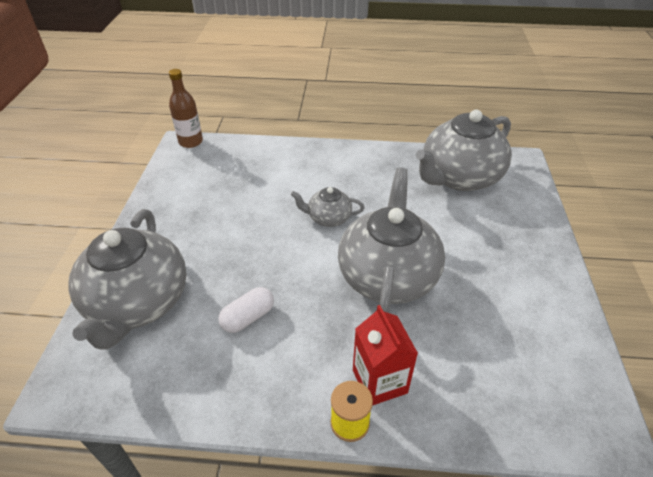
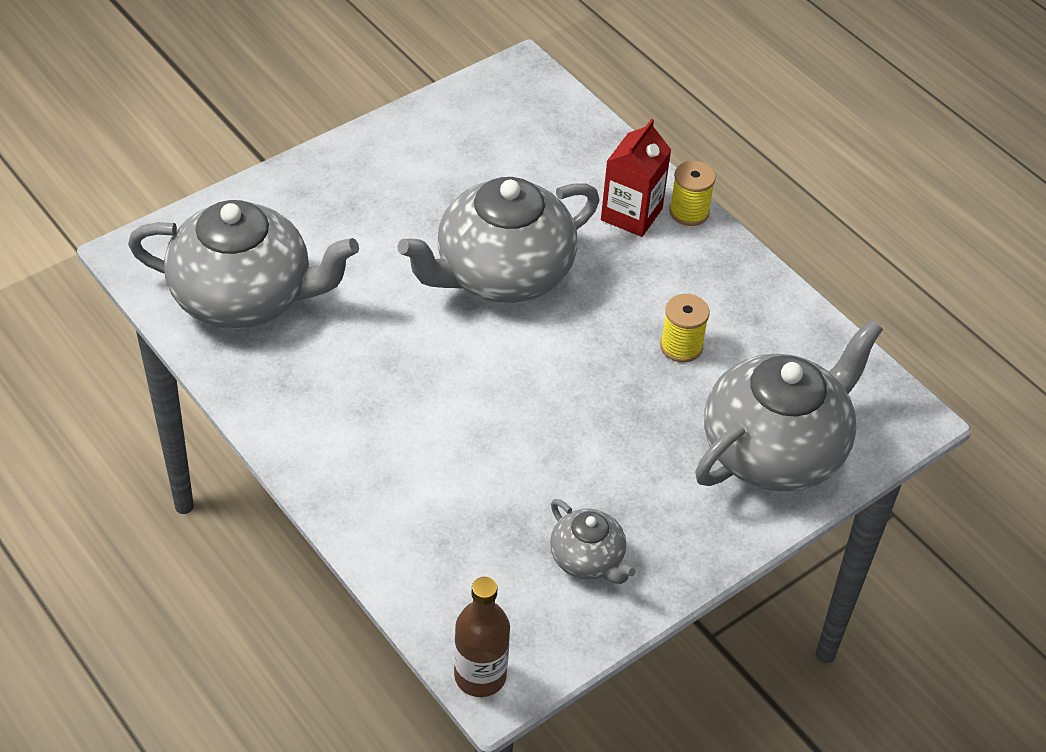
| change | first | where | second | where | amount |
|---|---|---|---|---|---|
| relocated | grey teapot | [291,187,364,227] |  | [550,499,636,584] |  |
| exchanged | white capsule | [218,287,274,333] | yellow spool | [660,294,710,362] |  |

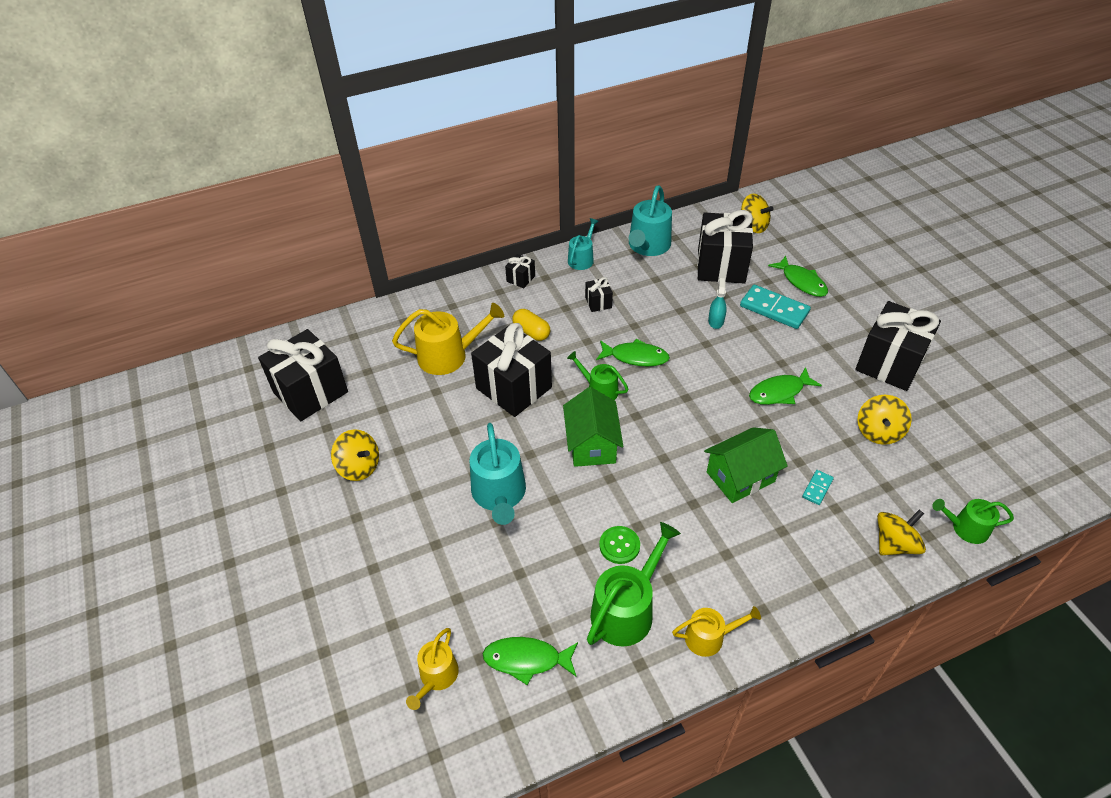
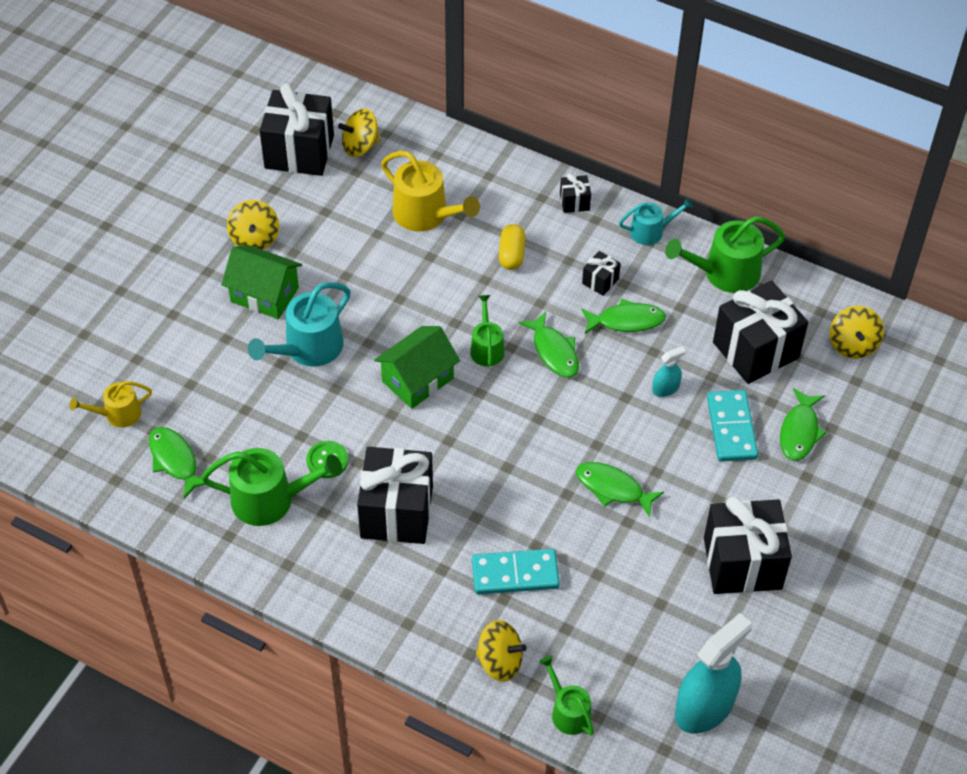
| change | first | where | second | where | amount |
|---|---|---|---|---|---|
| relocated | green house | [704,427,788,503] |  | [221,245,302,319] |  |
| relocated | yellow spinning top | [857,395,912,445] |  | [338,109,380,157] |  |
| relocated | black gift | [471,323,552,417] |  | [357,447,433,544] |  |
| size | turquoise domino | [802,470,834,505] |  | [472,549,560,595] | x2.02 |
| appeared |  |  | green fish | [581,298,666,334] |  |
| colour | turquoise watering can | [629,185,672,256] | green watering can | [665,216,785,293] |  |
| appeared |  |  | turquoise spray bottle | [675,613,752,734] |  |
| missing | yellow watering can | [672,606,761,657] |  |  |  |

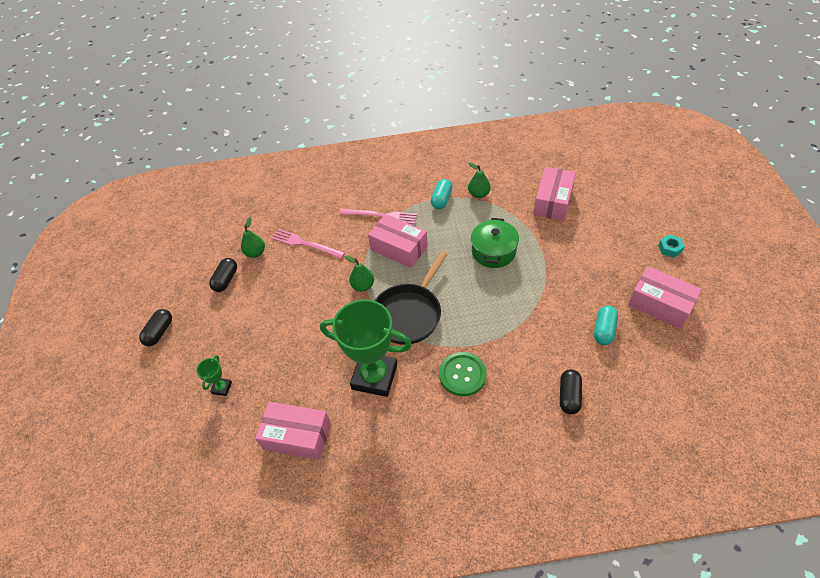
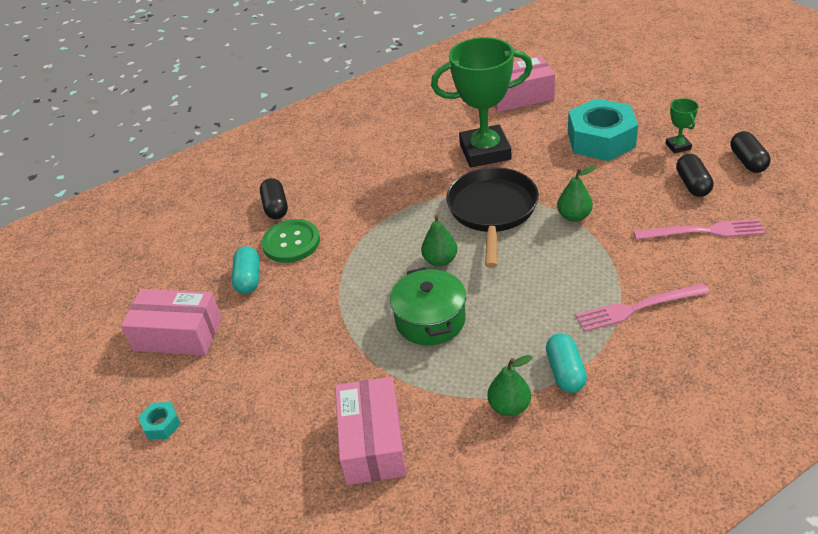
| change | first | where | second | where | amount |
|---|---|---|---|---|---|
| relocated | green button | [439,352,487,396] |  | [262,219,320,263] |  |
| relocated | green pear | [241,217,265,258] |  | [421,215,457,267] |  |
| appeared |  |  | turquoise nut | [568,98,638,161] |  |
| relocated | green trophy | [196,355,232,396] |  | [666,98,699,154] |  |
| relocated | black capsule | [139,309,172,346] |  | [676,154,714,197] |  |
| missing | pink box | [368,214,428,268] |  |  |  |

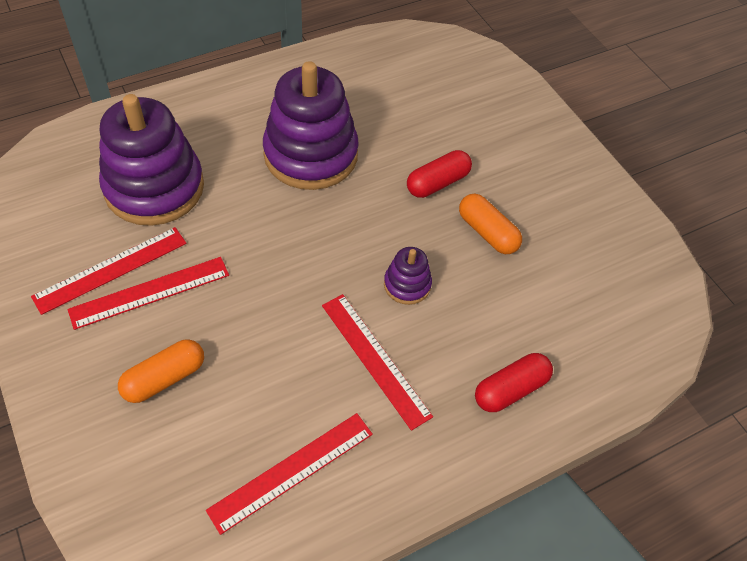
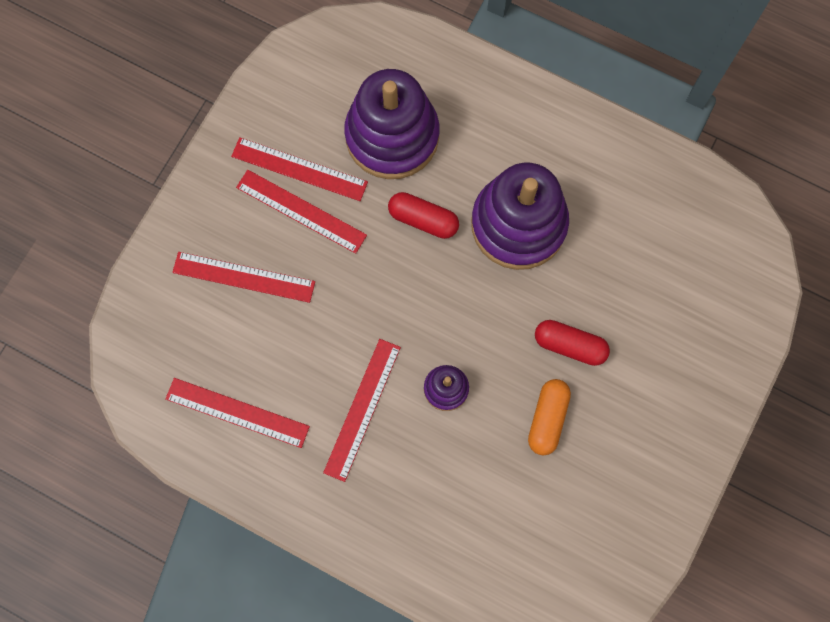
| change | first | where | second | where | amount |
|---|---|---|---|---|---|
| exchanged | orange capsule | [118,339,204,403] | red ruler | [172,252,315,303] |  |
| relocated | red capsule | [475,353,553,412] |  | [388,192,459,239] |  |

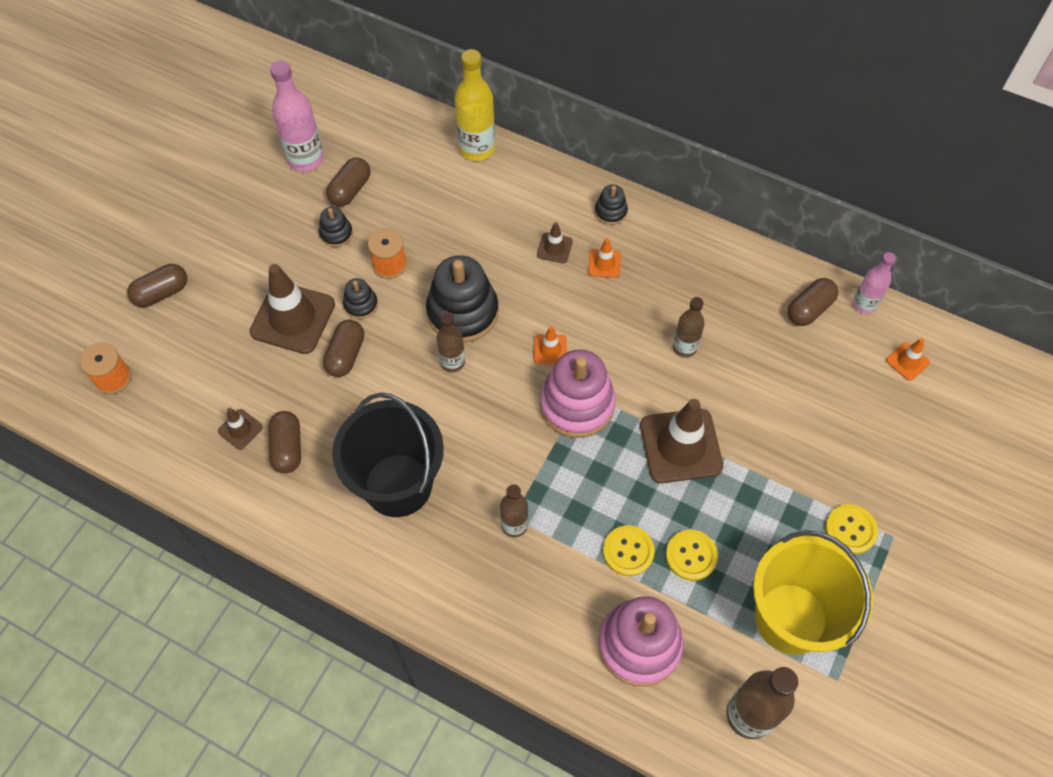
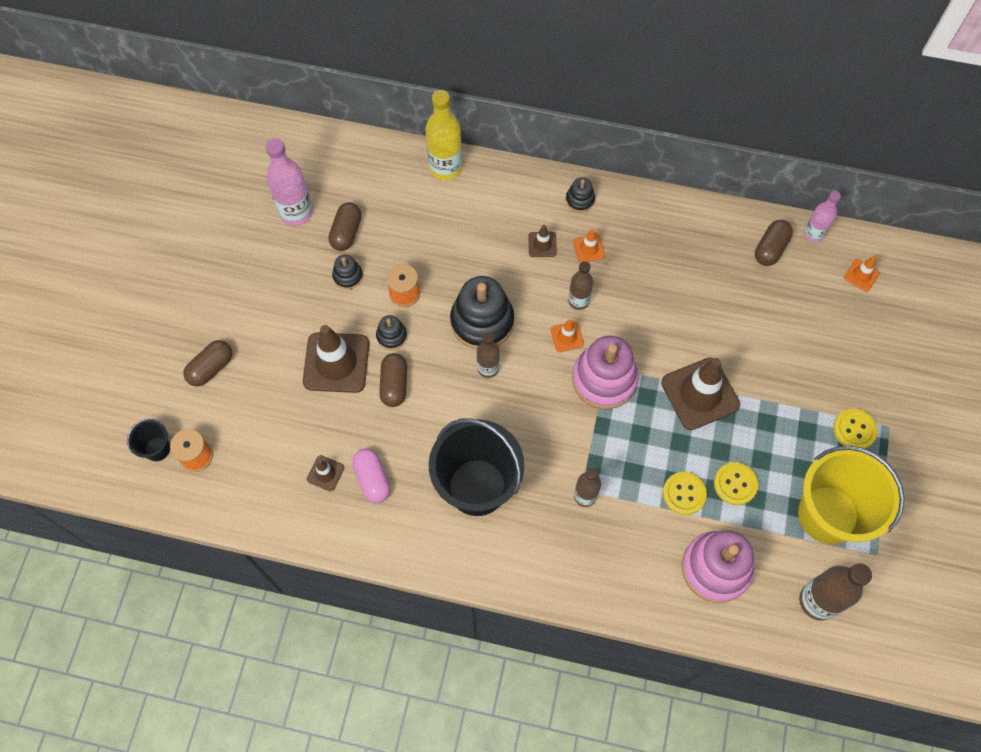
| change | first | where | second | where | amount |
|---|---|---|---|---|---|
| appeared |  |  | black bucket | [127,419,170,461] |  |
| colour | brown capsule | [268,411,301,473] | pink capsule | [352,448,390,503] |  |
| relocated | brown bottle | [673,297,705,357] |  | [568,261,593,310] |  |

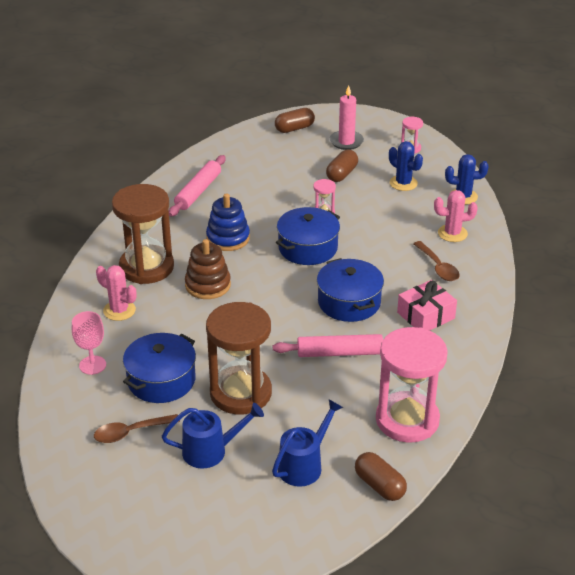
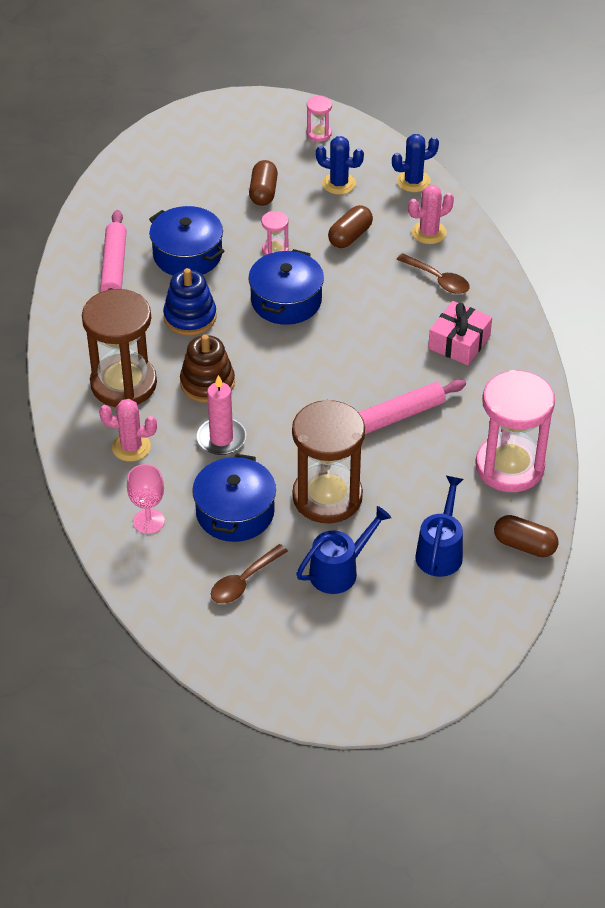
| change | first | where | second | where | amount |
|---|---|---|---|---|---|
| relocated | blue pot | [317,258,384,322] |  | [149,206,224,276] |  |
| relocated | pink candle | [330,85,364,150] |  | [197,375,246,455] |  |
| relocated | brown capsule | [275,108,315,133] |  | [328,205,373,248] |  |

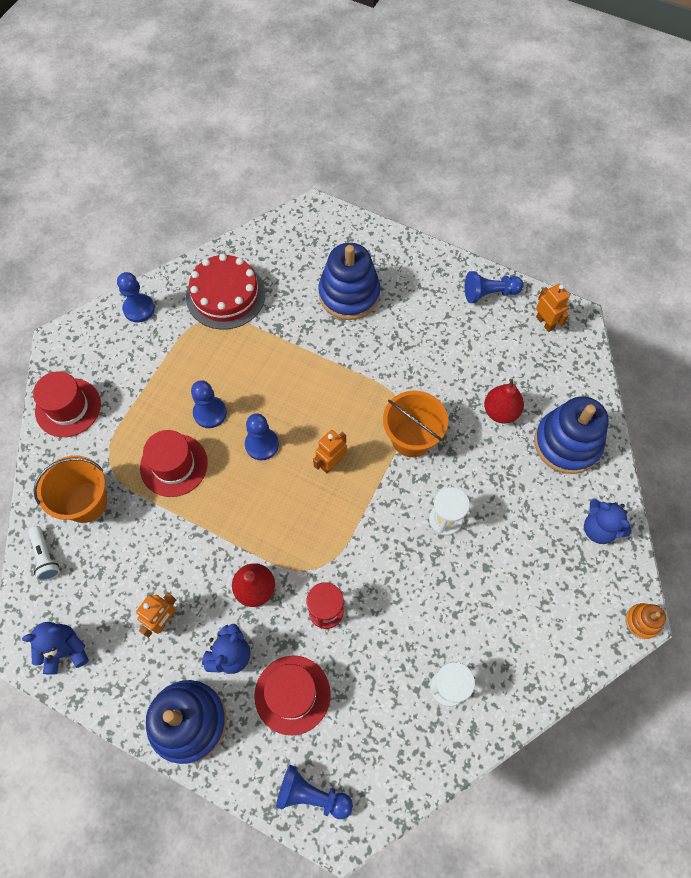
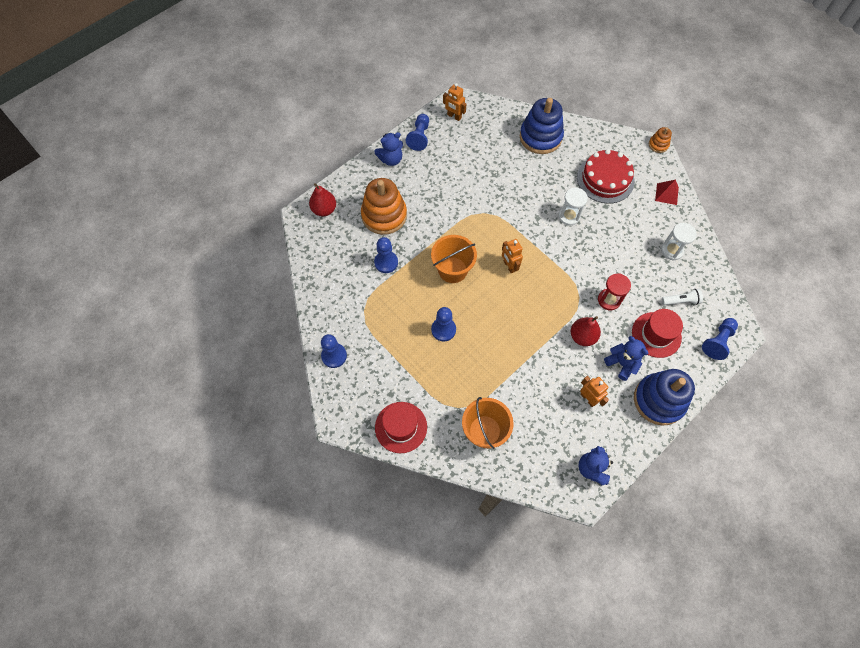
| change | first | where | second | where | amount |
|---|---|---|---|---|---|
| relocated | red pear | [484,379,524,423] |  | [309,183,336,216] |  |
| colour | blue stacking toy | [319,243,380,320] | orange stacking toy | [361,178,407,235] |  |
| relocated | blue teddy bear | [584,499,632,544] |  | [374,132,403,166] |  |
| relocated | blue pawn | [245,413,279,460] |  | [374,237,398,273] |  |
| relocated | orange bucket | [383,391,448,457] |  | [431,235,477,283] |  |
| spun | orange robot | [536,284,570,332] |  | [443,83,466,121] | 135 degrees counterclockwise |
| relocated | red cake | [186,254,265,330] |  | [577,149,635,204] |  |
| appeared |  |  | red pyramid | [655,180,679,205] |  |
| relocated | white flashlight | [28,526,60,581] |  | [662,289,703,305] |  |
| missing | red hat | [140,430,208,497] |  |  |  |

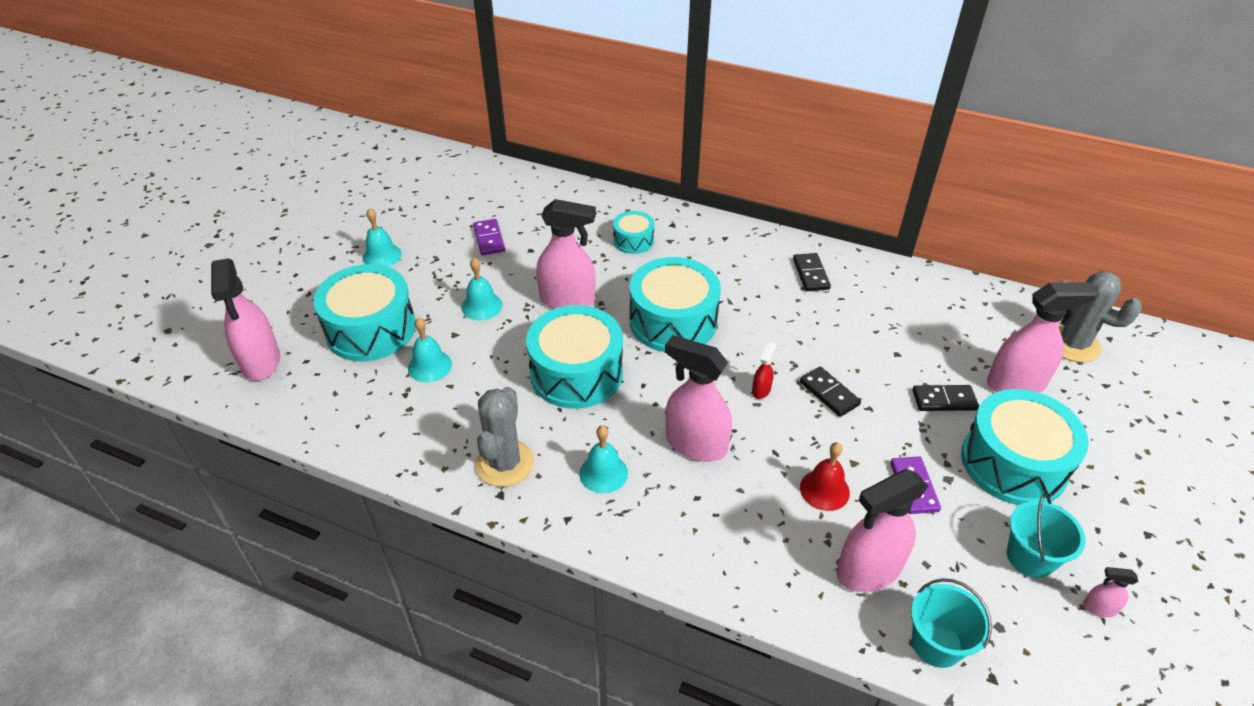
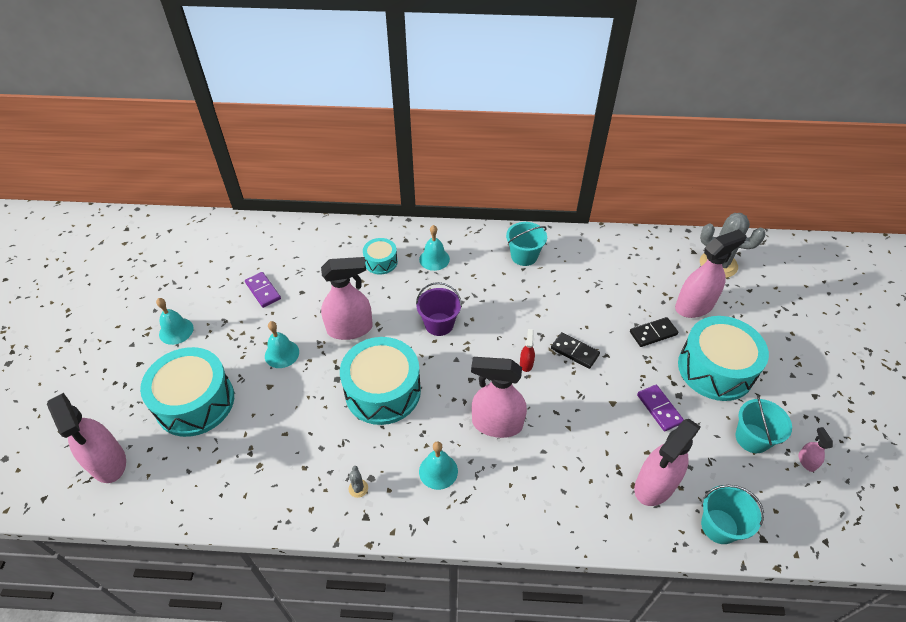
| change | first | where | second | where | amount |
|---|---|---|---|---|---|
| size | grey cactus | [475,387,534,487] |  | [349,466,368,498] | x0.41 |
| exchanged | turquoise drum | [630,257,721,352] | purple bucket | [416,282,462,336] |  |
| relocated | turquoise bell | [408,317,452,382] |  | [419,225,450,271] |  |
| exchanged | black domino | [793,253,831,291] | turquoise bucket | [506,222,547,266] |  |
| spun | pink spray bottle | [1083,567,1138,617] |  | [798,427,833,472] | 90 degrees clockwise |
| missing | red bell | [800,442,850,511] |  |  |  |

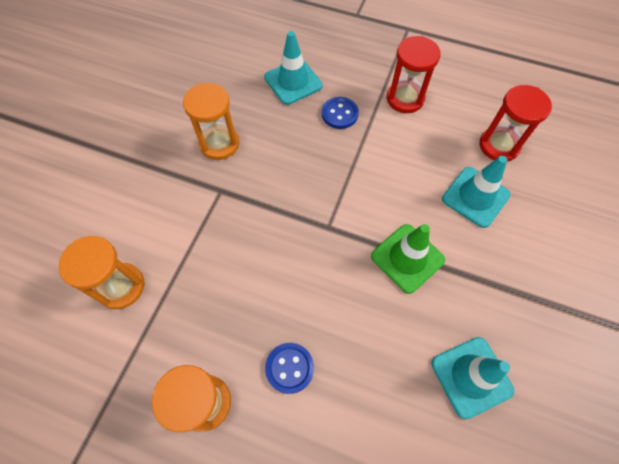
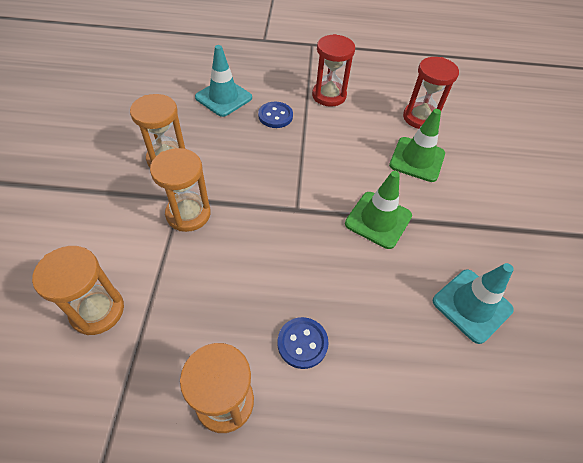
| change | first | where | second | where | amount |
|---|---|---|---|---|---|
| appeared |  |  | orange hourglass | [150,148,211,232] |  |
| colour | turquoise traffic cone | [442,156,511,228] | green traffic cone | [389,109,445,182] |  |

